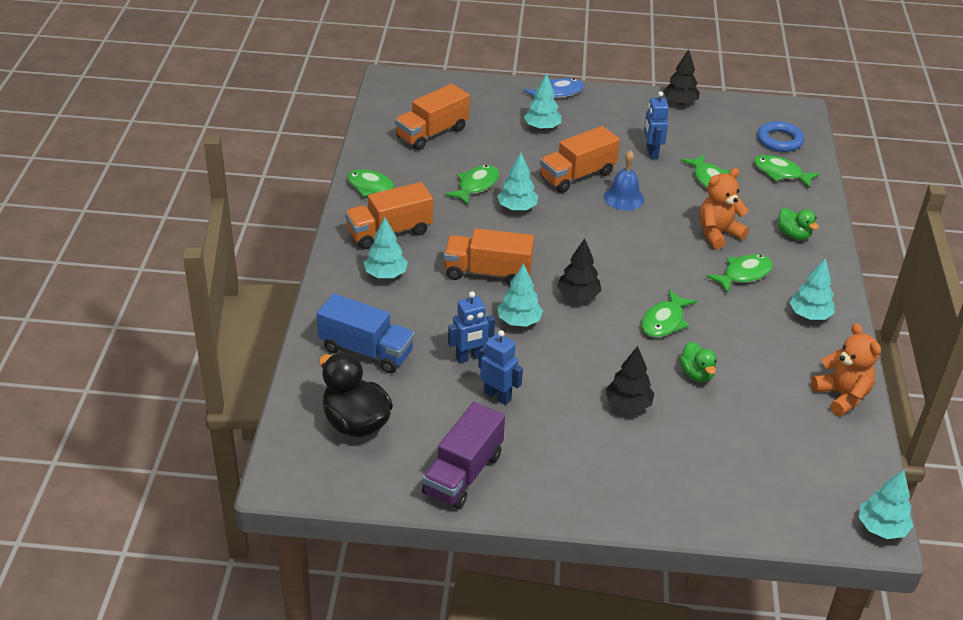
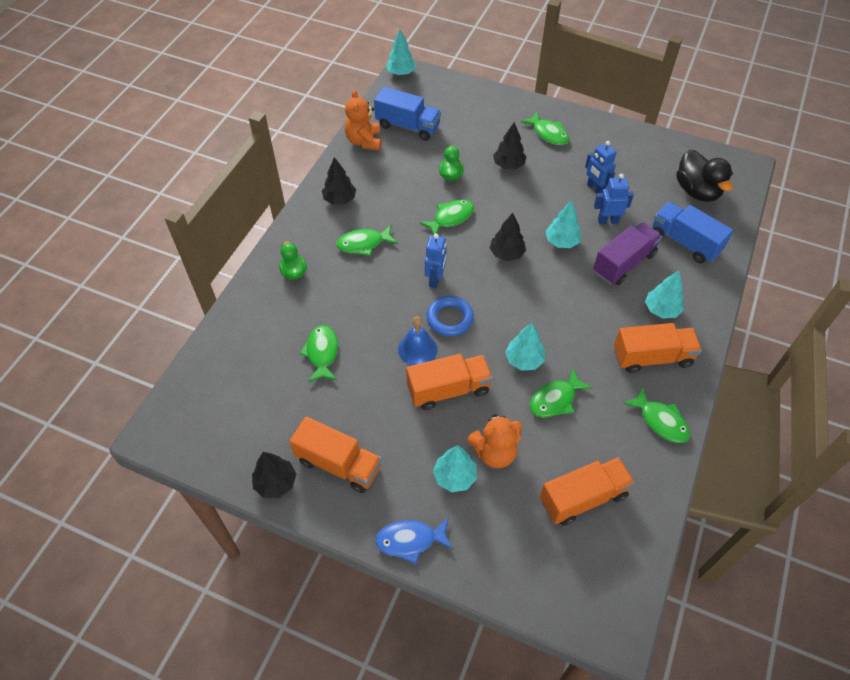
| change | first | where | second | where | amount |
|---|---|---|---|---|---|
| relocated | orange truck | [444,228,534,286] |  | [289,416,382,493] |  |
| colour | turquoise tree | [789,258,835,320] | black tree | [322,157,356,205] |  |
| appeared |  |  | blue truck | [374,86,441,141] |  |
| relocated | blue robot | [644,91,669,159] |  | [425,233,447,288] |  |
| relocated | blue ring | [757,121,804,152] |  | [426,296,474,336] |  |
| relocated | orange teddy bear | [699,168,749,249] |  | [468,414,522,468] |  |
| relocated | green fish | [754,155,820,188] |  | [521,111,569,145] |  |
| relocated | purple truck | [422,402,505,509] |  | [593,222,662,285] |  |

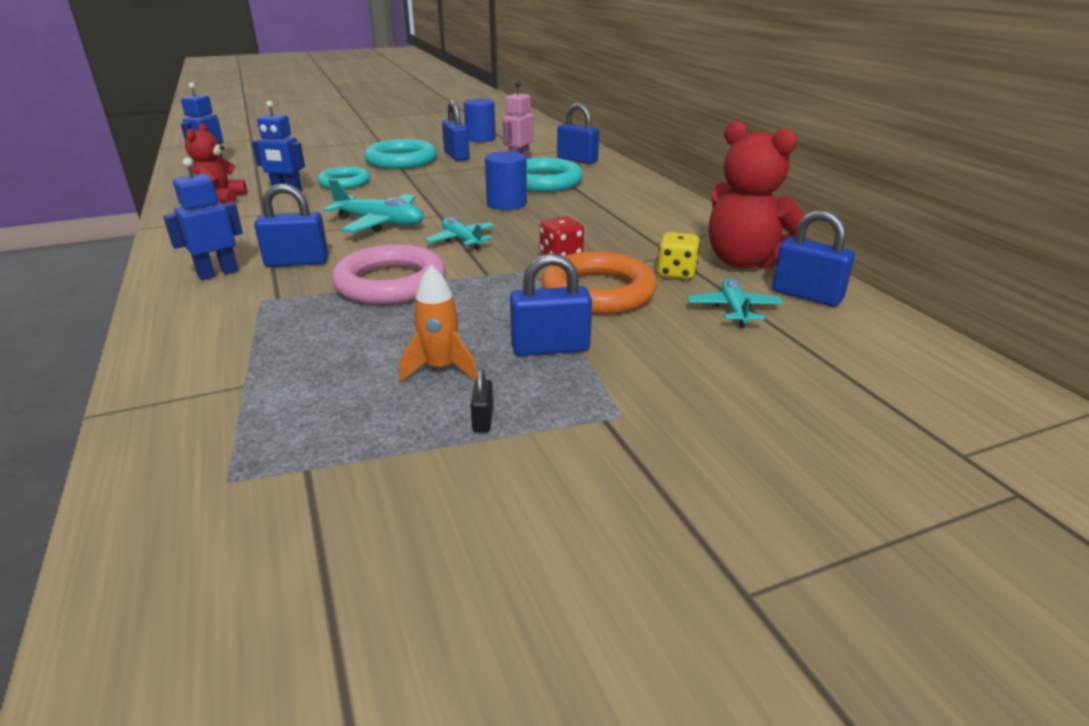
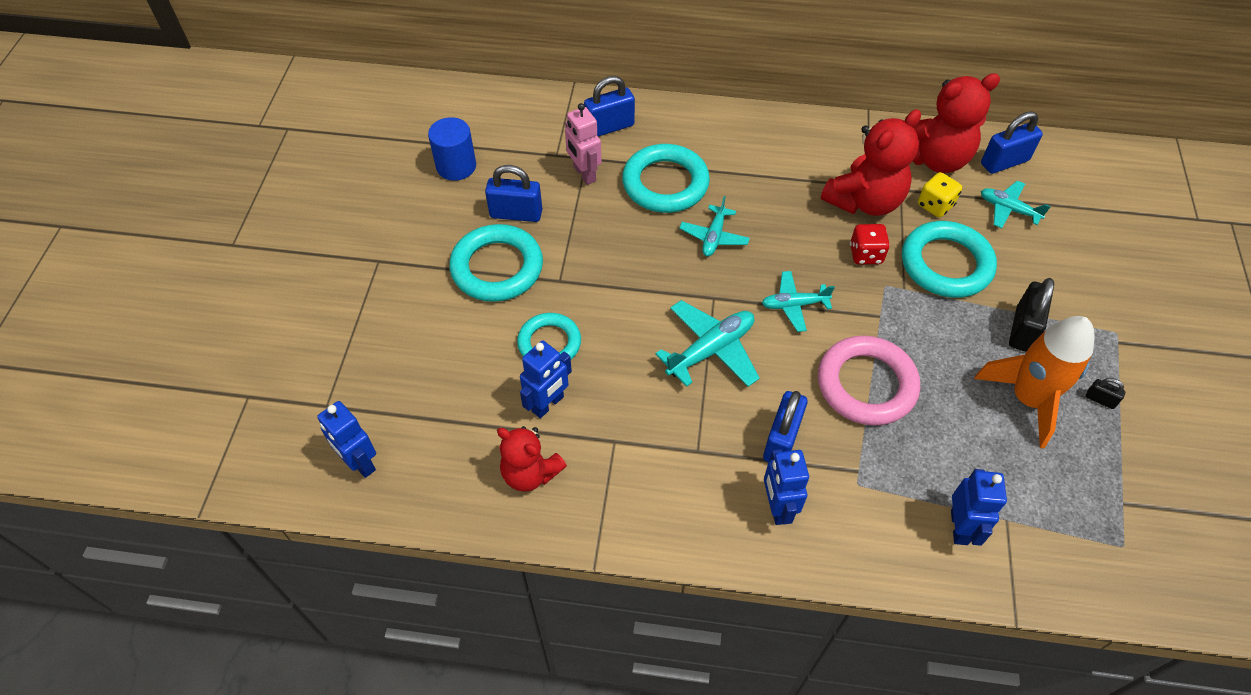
| change | first | where | second | where | amount |
|---|---|---|---|---|---|
| exchanged | blue cylinder | [485,151,527,210] | turquoise plane | [679,196,750,256] |  |
| appeared |  |  | red teddy bear | [821,109,921,216] |  |
| colour | orange ring | [541,251,657,314] | turquoise ring | [902,221,997,298] |  |
| appeared |  |  | blue robot | [951,469,1007,546] |  |
| size | orange rocket | [400,265,477,381] |  | [974,316,1095,448] | x1.74 |
| colour | blue padlock | [510,253,592,356] | black padlock | [1009,278,1054,352] |  |

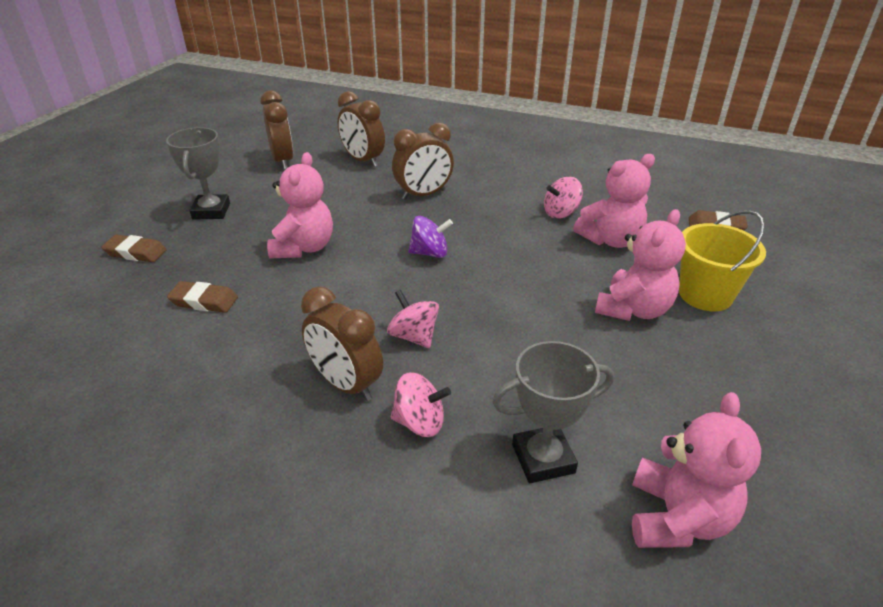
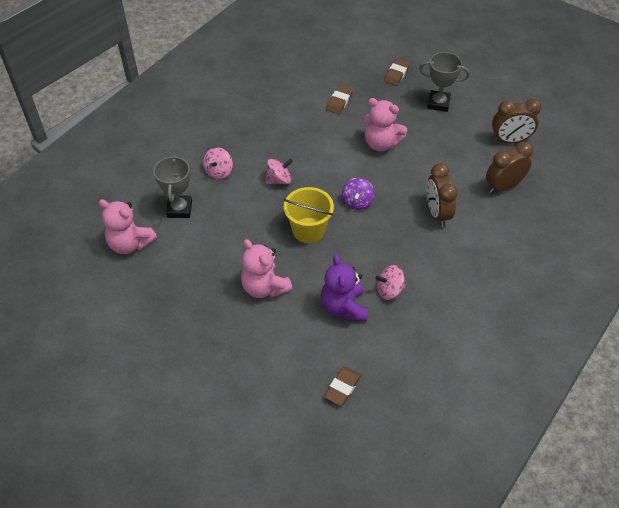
| change | first | where | second | where | amount |
|---|---|---|---|---|---|
| relocated | yellow bucket | [679,210,766,311] |  | [284,187,334,243] |  |
| colour | pink teddy bear | [573,154,655,248] | purple teddy bear | [321,254,368,321] |  |
| spun | pink spinning top | [544,177,583,219] |  | [375,265,405,300] | 90 degrees counterclockwise |
| missing | brown clock | [301,287,383,401] |  |  |  |

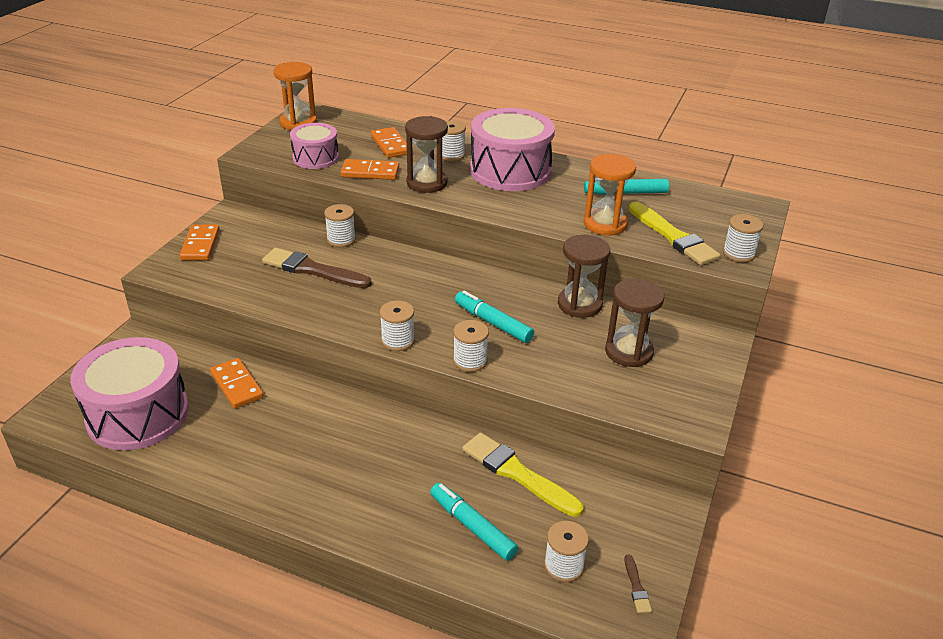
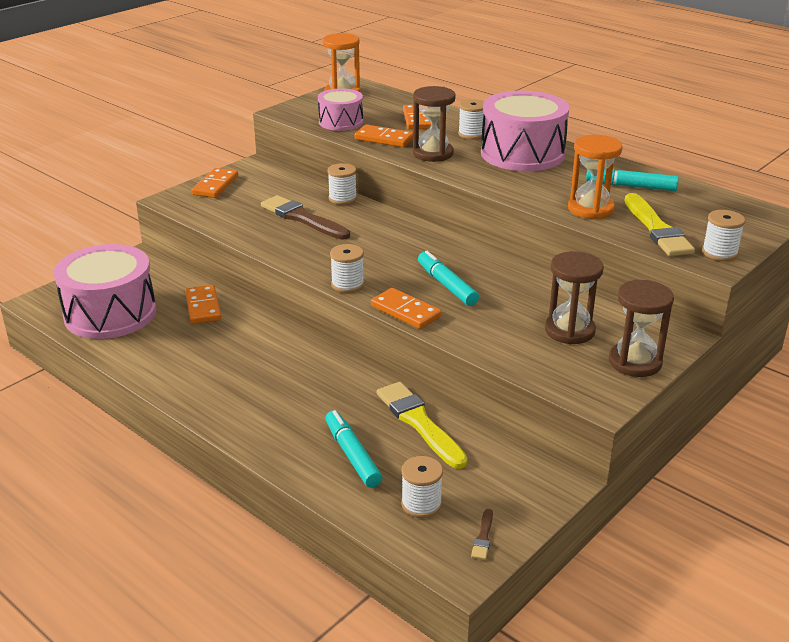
| change | first | where | second | where | amount |
|---|---|---|---|---|---|
| exchanged | white spool | [453,320,489,372] | orange domino | [371,288,442,329] |  |
| relocated | brown hourglass | [558,235,610,318] |  | [609,279,674,377] |  |

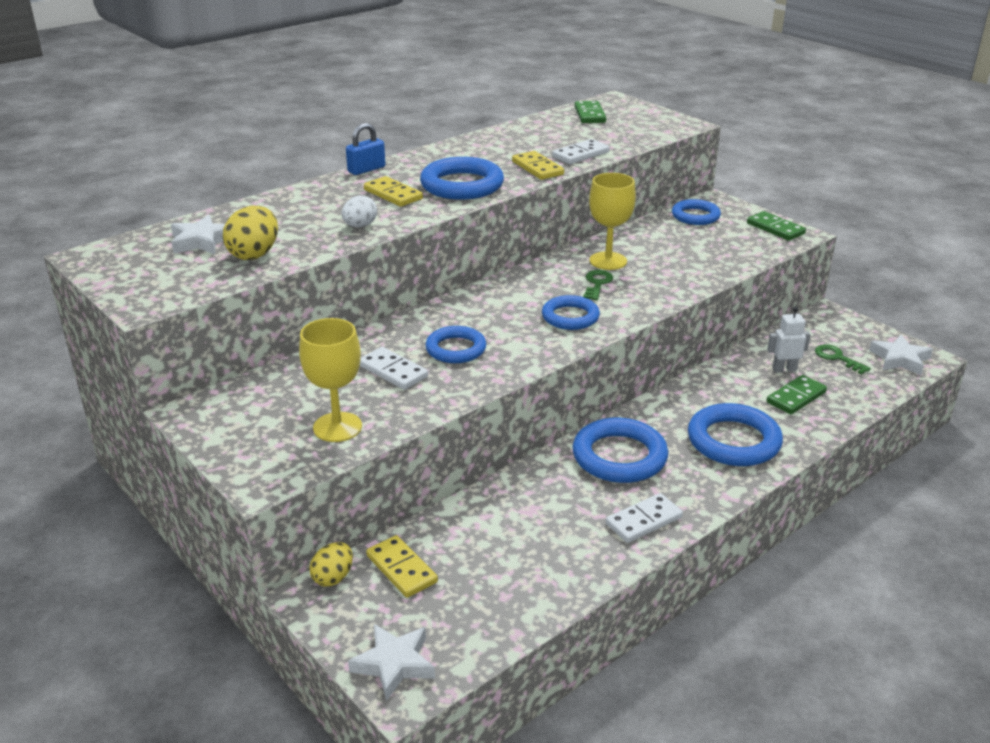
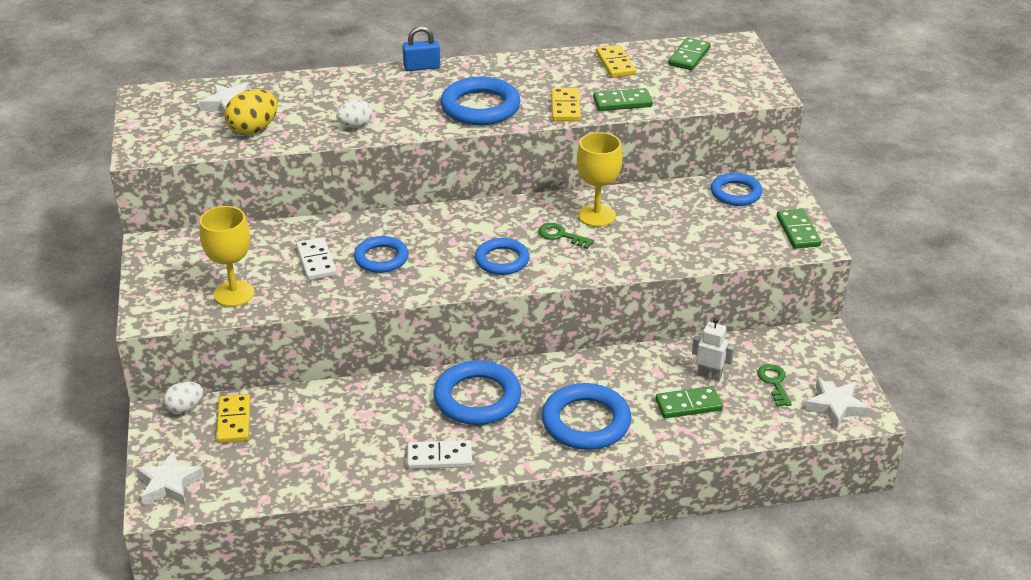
| change | first | where | second | where | amount |
|---|---|---|---|---|---|
| colour | yellow egg | [309,542,353,587] | white egg | [163,381,203,414] |  |
| spun | green key | [583,270,613,300] |  | [538,223,594,249] | 105 degrees counterclockwise |
| colour | white domino | [552,139,610,164] | green domino | [593,88,653,111] |  |
| relocated | yellow domino | [364,176,423,207] |  | [596,45,636,78] |  |

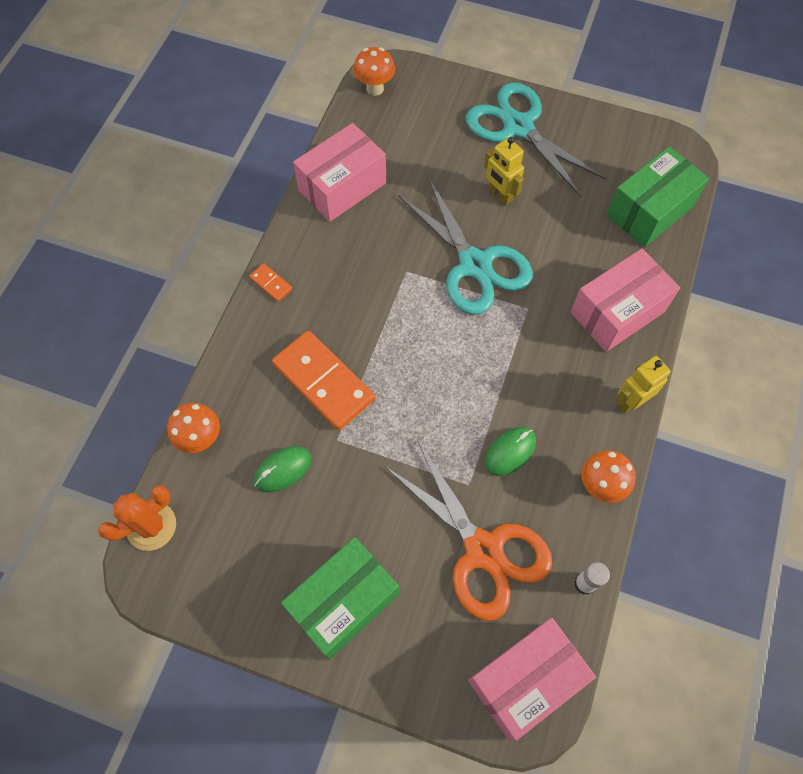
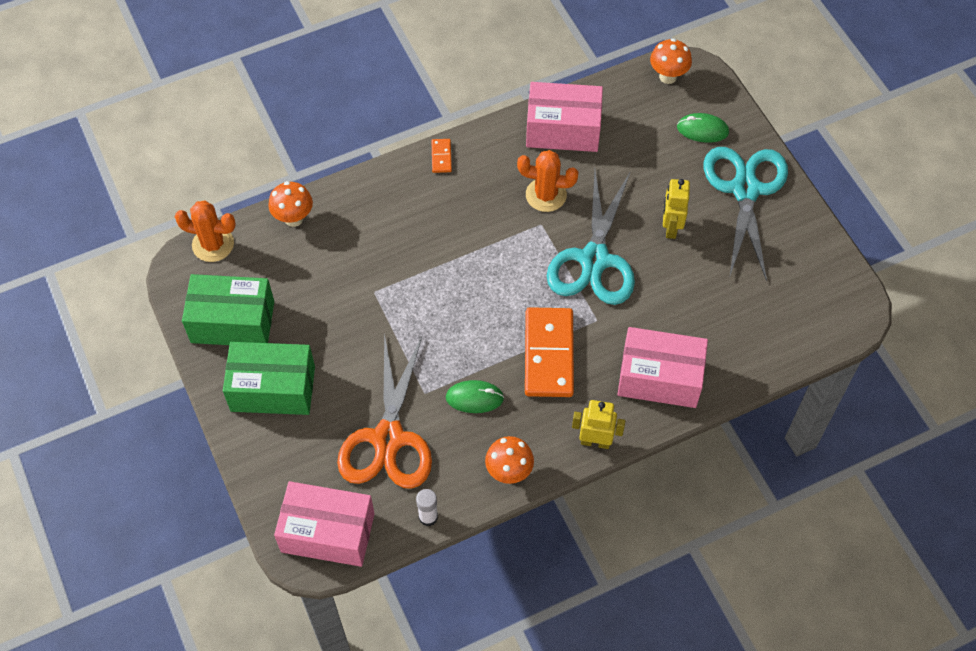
| change | first | where | second | where | amount |
|---|---|---|---|---|---|
| relocated | green box | [606,147,709,247] |  | [182,274,274,345] |  |
| appeared |  |  | orange cactus | [517,150,579,212] |  |
| relocated | orange domino | [272,331,375,430] |  | [525,307,574,397] |  |
| relocated | green mouse | [254,446,312,493] |  | [677,113,729,143] |  |

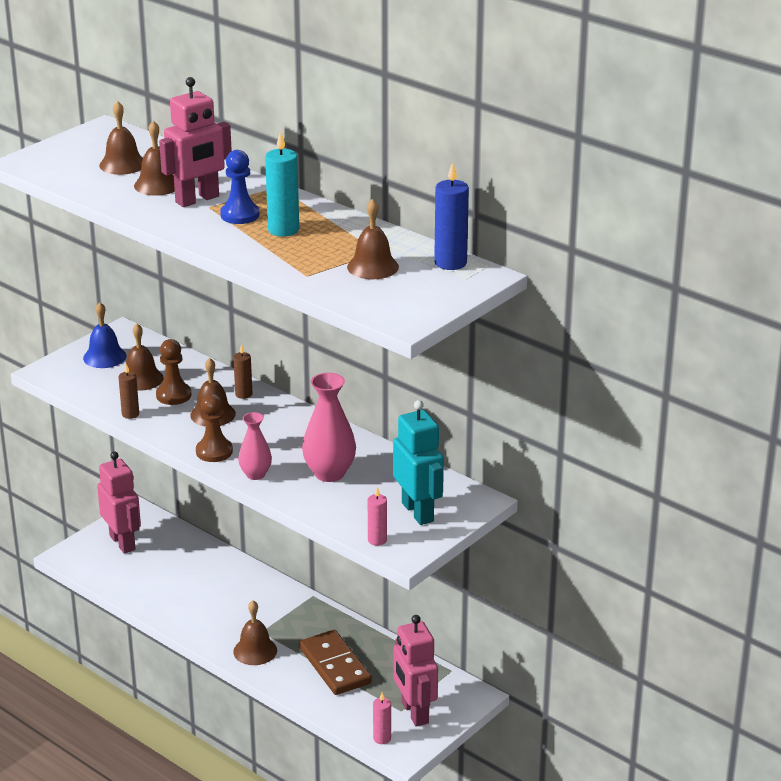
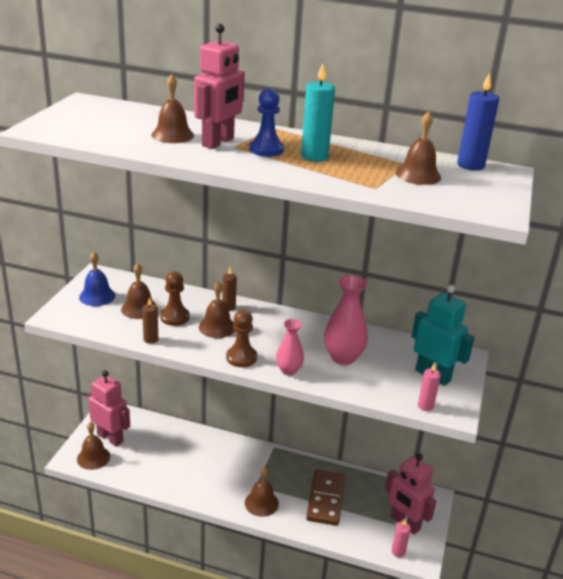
| change | first | where | second | where | amount |
|---|---|---|---|---|---|
| relocated | brown bell | [99,101,143,175] |  | [77,422,110,470] |  |
| spun | brown domino | [299,630,372,695] |  | [306,470,345,526] | 60 degrees clockwise |

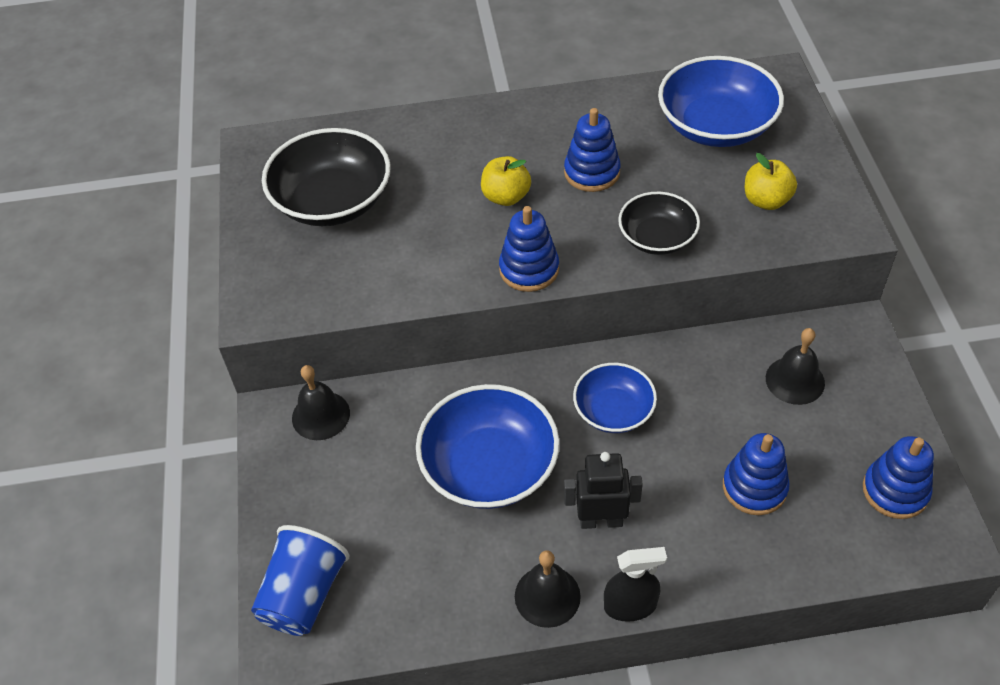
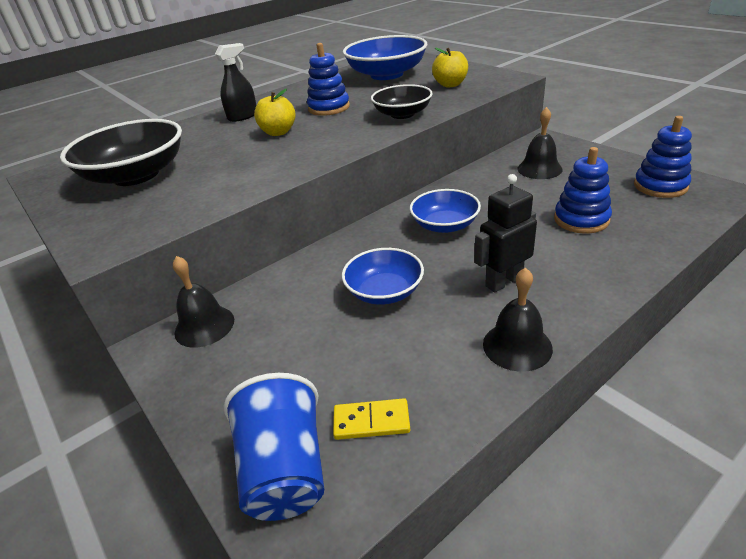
| change | first | where | second | where | amount |
|---|---|---|---|---|---|
| relocated | black spray bottle | [604,547,667,622] |  | [215,43,256,122] |  |
| appeared |  |  | yellow domino | [333,398,410,440] |  |
| size | blue bowl | [416,384,559,509] |  | [342,248,424,305] | x0.61 |
| missing | blue stacking toy | [499,206,559,292] |  |  |  |

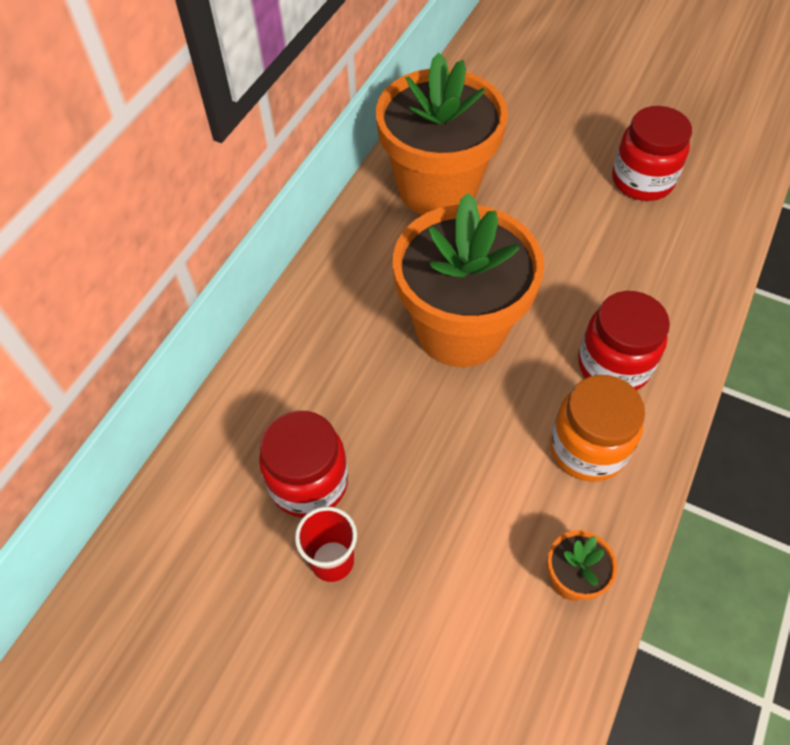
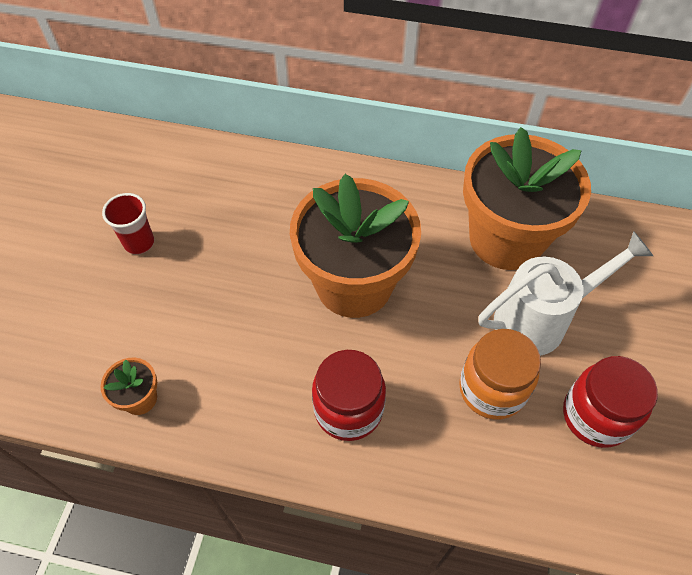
| change | first | where | second | where | amount |
|---|---|---|---|---|---|
| relocated | orange jar | [550,375,645,481] |  | [459,329,541,420] |  |
| appeared |  |  | white watering can | [479,231,653,356] |  |
| missing | red jar | [259,411,348,518] |  |  |  |

